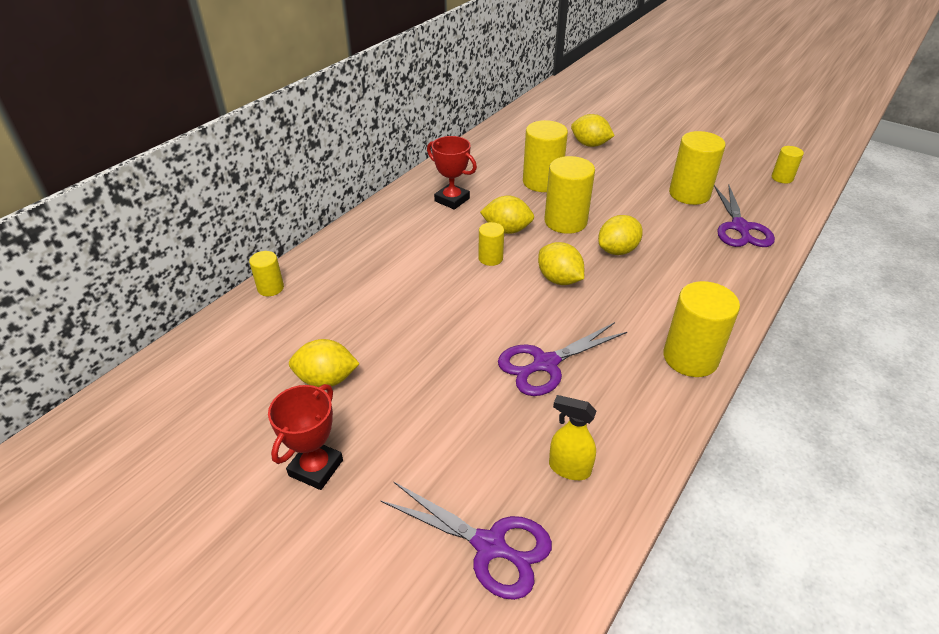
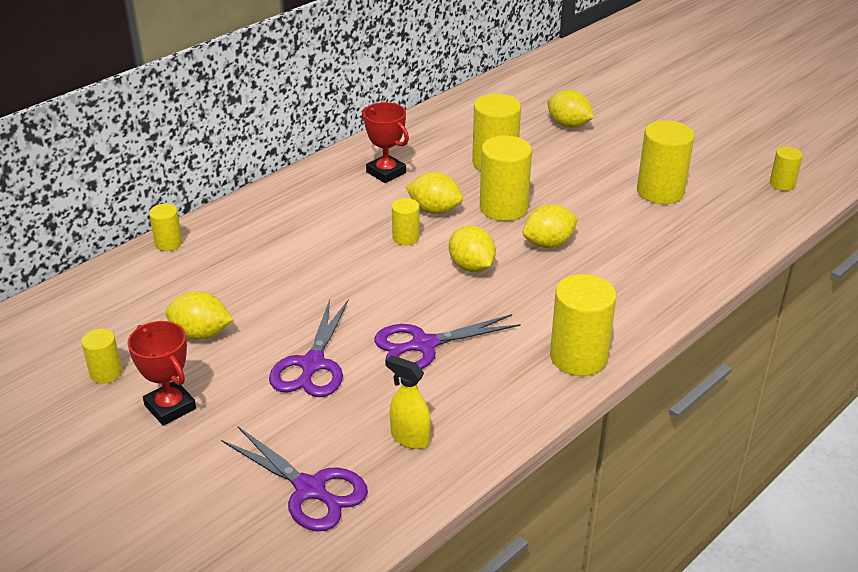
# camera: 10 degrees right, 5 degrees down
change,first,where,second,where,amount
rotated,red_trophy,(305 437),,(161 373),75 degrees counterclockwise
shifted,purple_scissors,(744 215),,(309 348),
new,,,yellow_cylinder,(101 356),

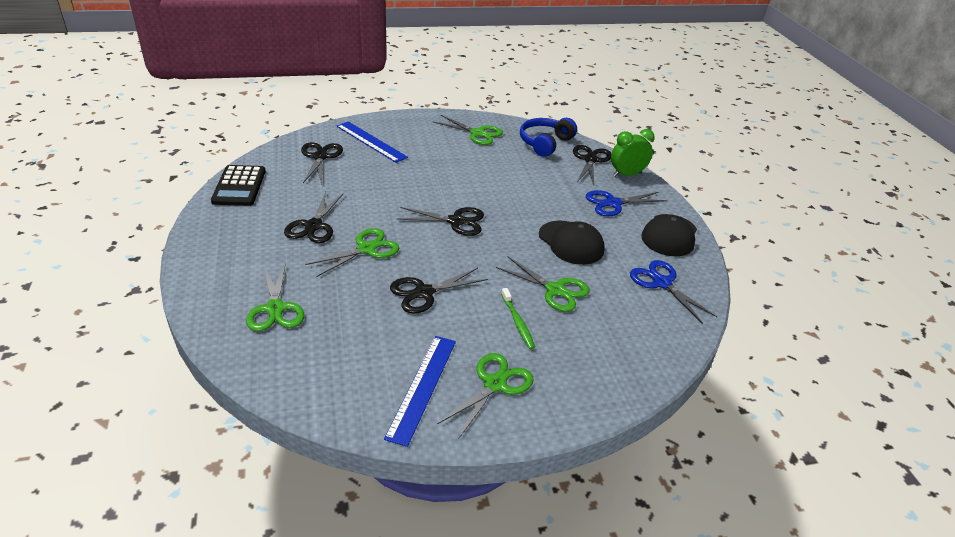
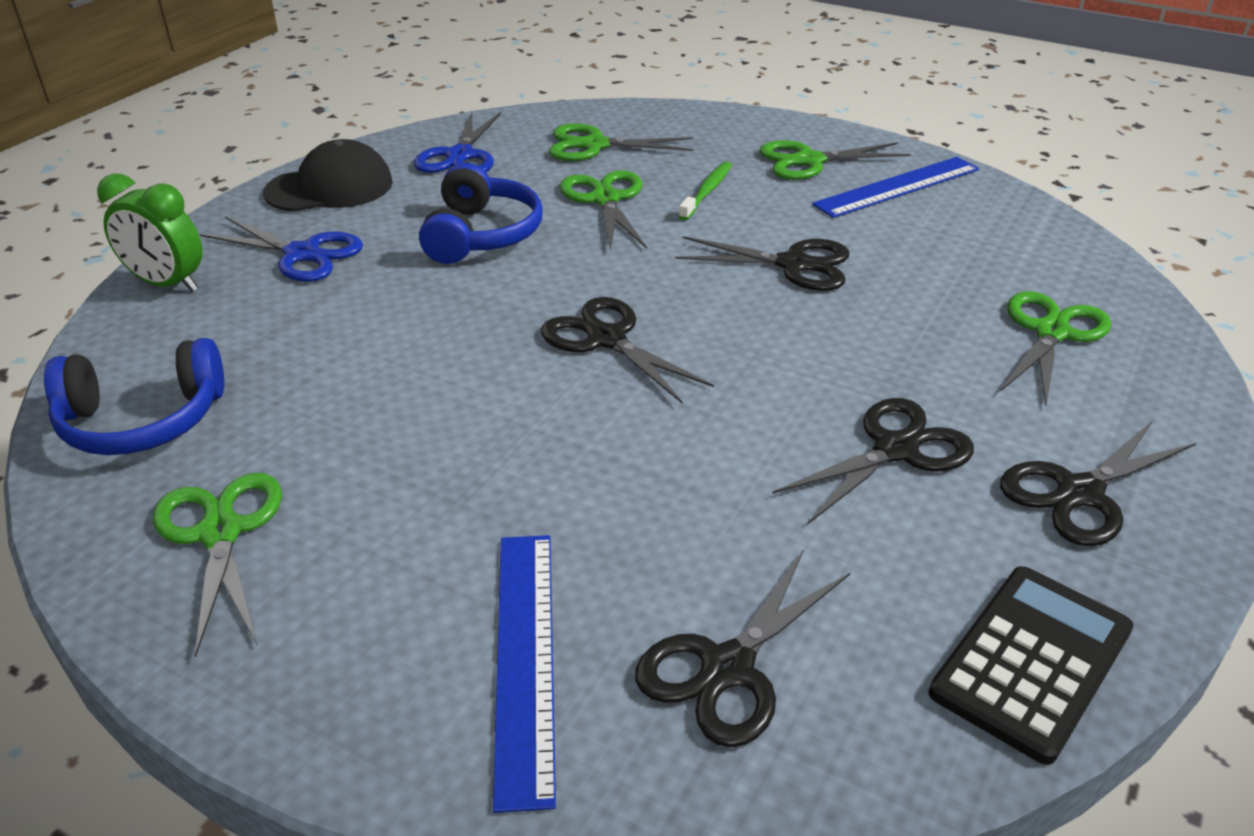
# camera: 135 degrees left, 0 degrees up
change,first,where,second,where,amount
shifted,green_scissors,(352 252),,(621 142),
swapped,black_cap,(572 242),blue_headphones,(481 213),
shifted,black_scissors,(592 165),,(1098 483),

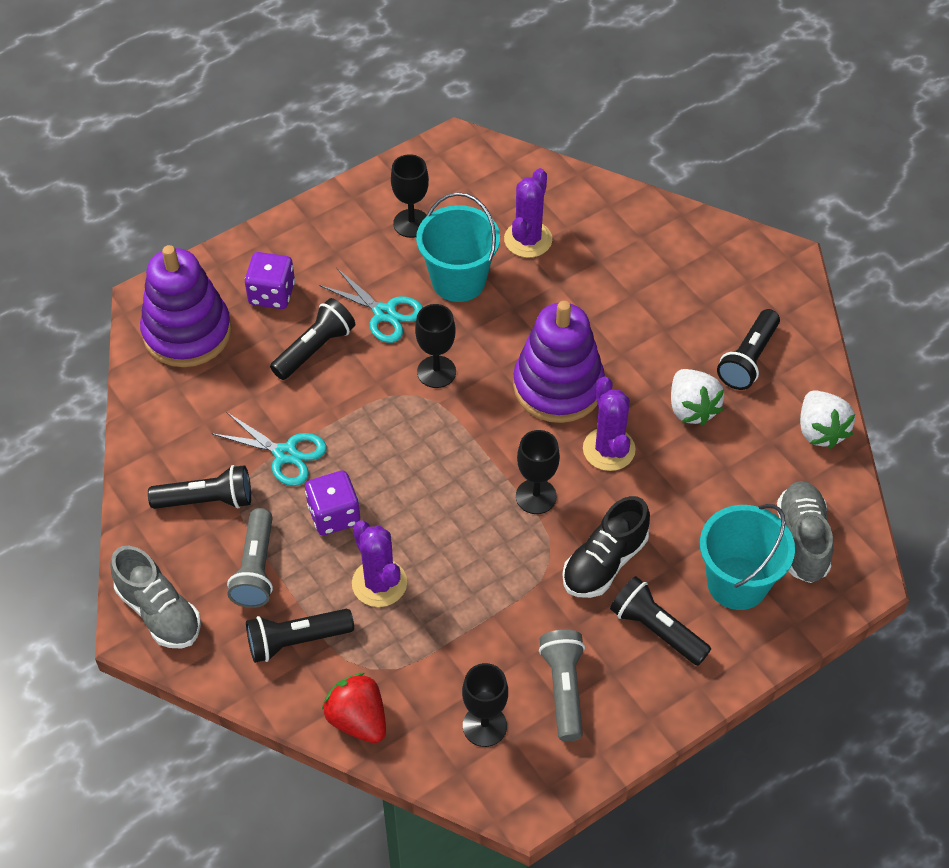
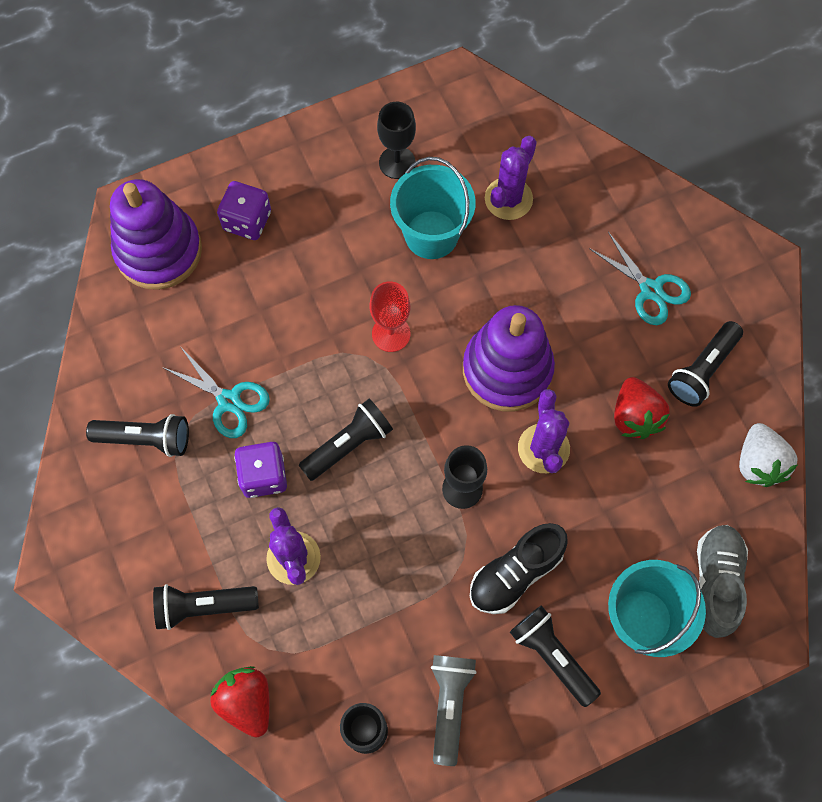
# camera: 10 degrees right, 15 degrees up
change,first,where,second,where,amount
gone,grey_shoe,(155 597),,,
gone,grey_flashlight,(250 558),,,
shifted,black_flashlight,(312 339),,(346 440),
shifted,turquoise_scissors,(371 305),,(640 278),
repainted,black_goblet,(435 346),red_goblet,(390 317),
repainted,white_strawberry,(698 397),red_strawberry,(642 408),

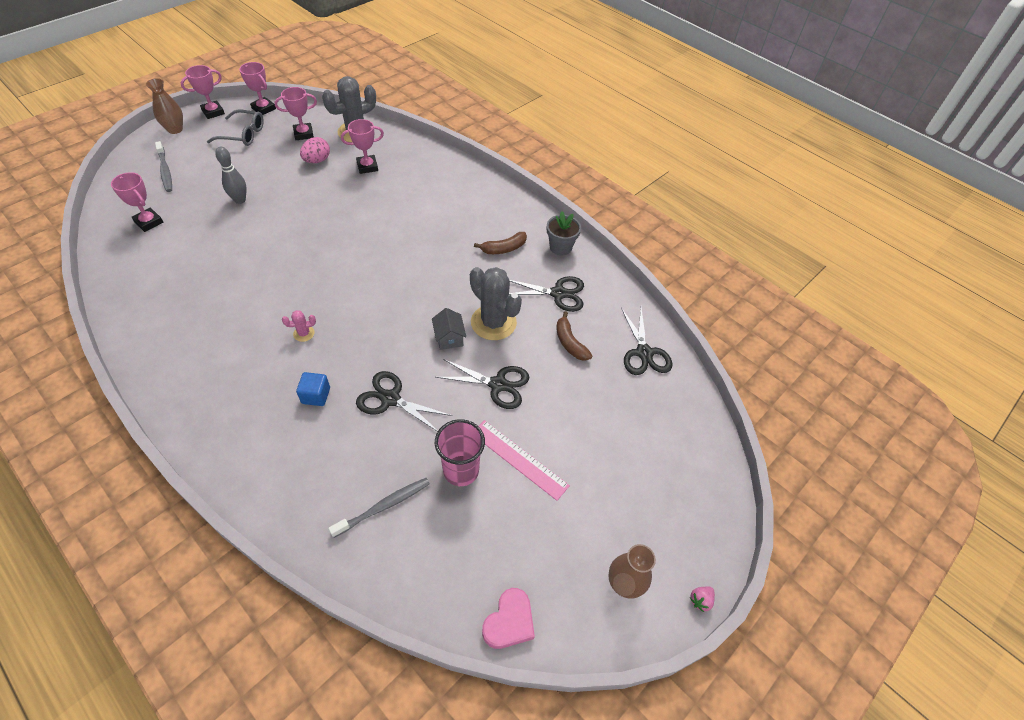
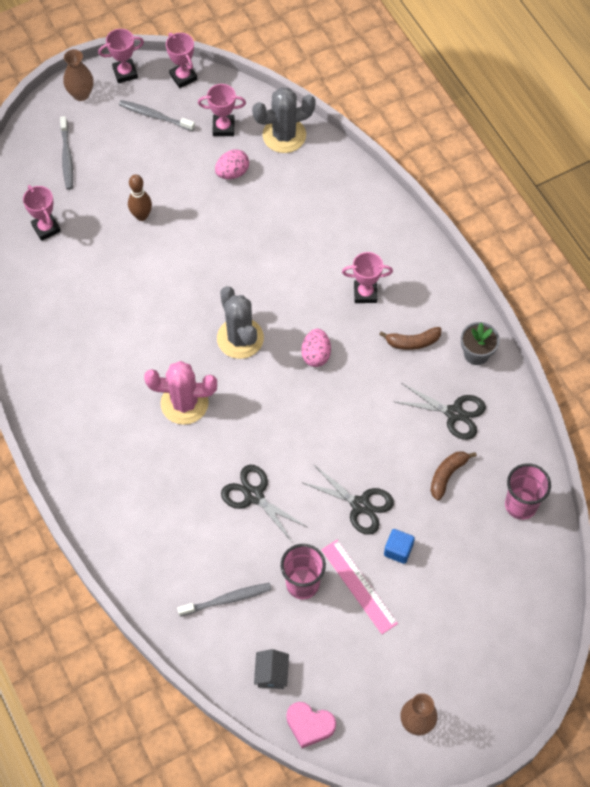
# camera: 20 degrees right, 10 degrees up
change,first,where,second,where,amount
swapped,grey_glasses,(235 128),grey_toothbrush,(157 115),
repainted,grey_bowling_pin,(231 175),brown_bowling_pin,(140 197),
scaled,pink_cactus,(299 326),,(180 393),x2.27
shifted,blue_cube,(313 389),,(399 546),
shifted,pink_trophy,(362 146),,(367 277),
shifted,grey_house,(449 329),,(271 669),
shifted,grey_cactus,(496 303),,(240 322),
rotated,pink_heart,(508 618),,(311 725),60 degrees clockwise
rotated,brown_banana,(574 336),,(453 475),45 degrees clockwise
swapped,black_scissors,(646 341),pink_cup,(528 491),
gone,pink_strawberry,(702 599),,,
new,,,pink_egg,(316 348),

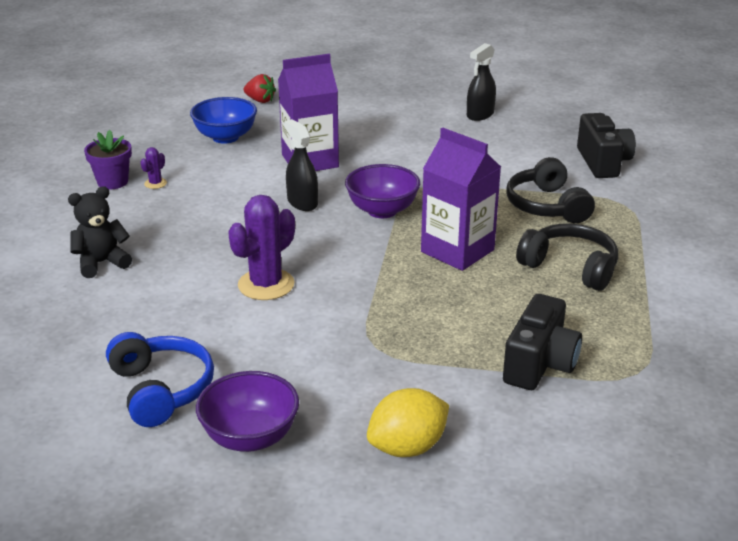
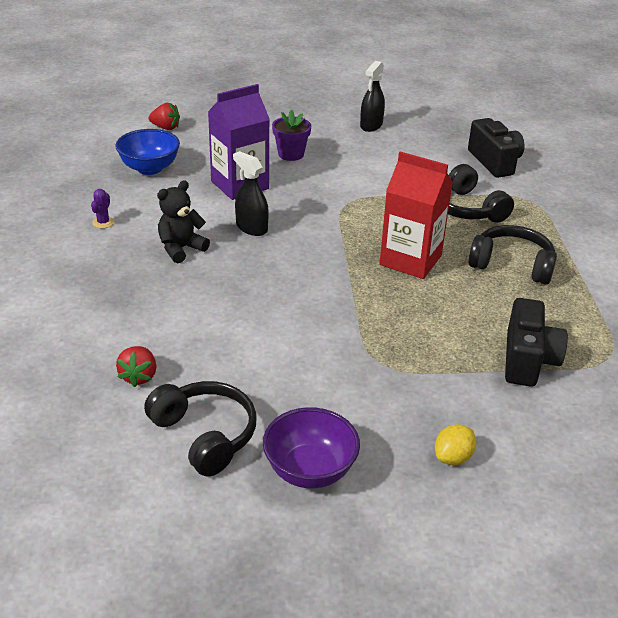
# camera: 15 degrees left, 5 degrees up
change,first,where,second,where,amount
shifted,black_teddy_bear,(100 232),,(183 221),
shifted,purple_flower_pot,(108 159),,(291 135),
repainted,blue_headphones,(160 379),black_headphones,(200 429),
gone,purple_cactus,(261 247),,,
gone,purple_bowl,(382 191),,,
scaled,yellow_lemon,(408 422),,(455 444),x0.63
repainted,purple_carton,(461 199),red_carton,(416 215),
new,,,red_strawberry,(136 366),

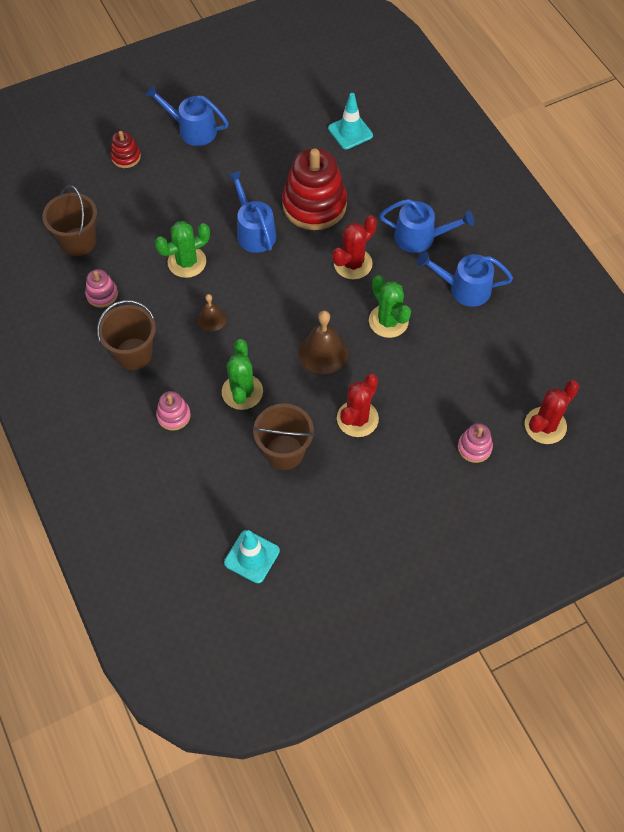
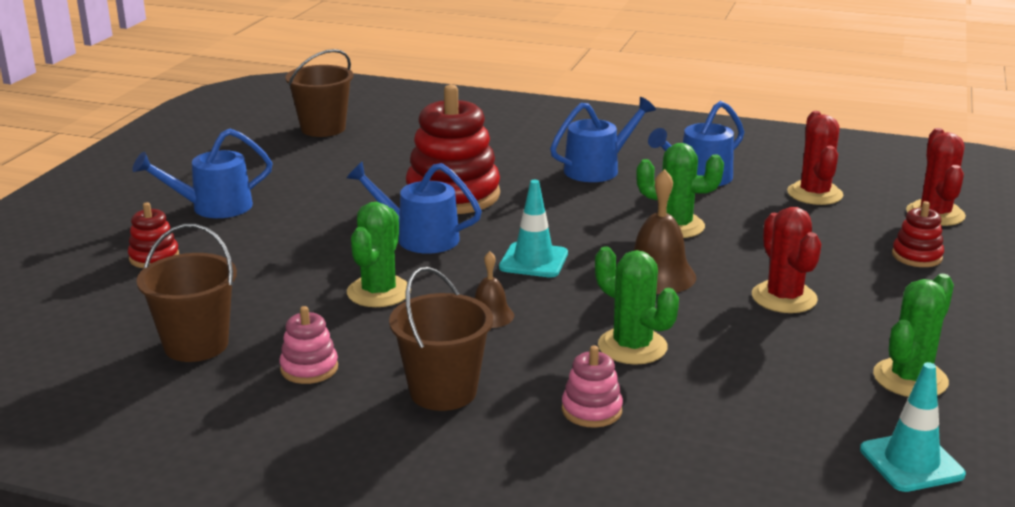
# camera: 45 degrees left, 35 degrees down
change,first,where,second,where,amount
shifted,brown_bucket,(283 437),,(319 93),
shifted,turquoise_traffic_cone,(350 121),,(533 229),
shifted,red_cactus,(354 247),,(815 158),
repainted,pink_stacking_toy,(475 443),red_stacking_toy,(918 234),
new,,,green_cactus,(913 335),

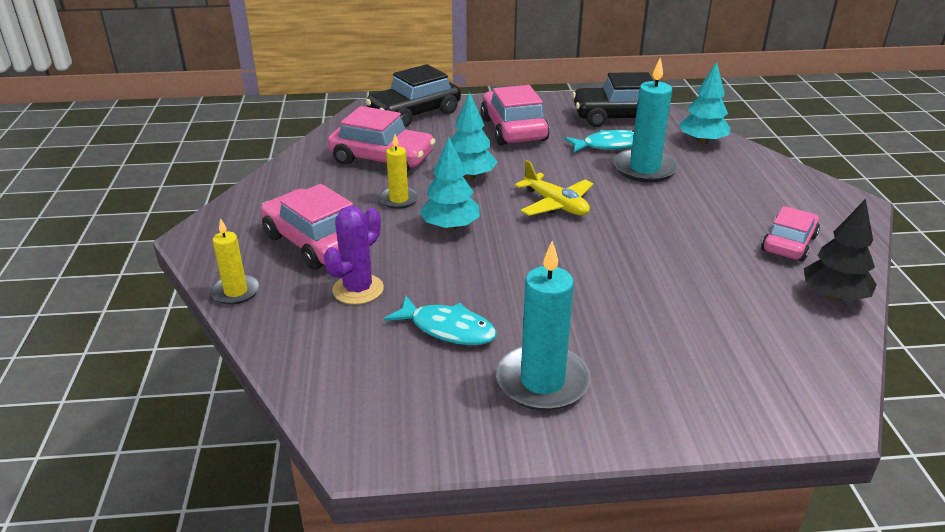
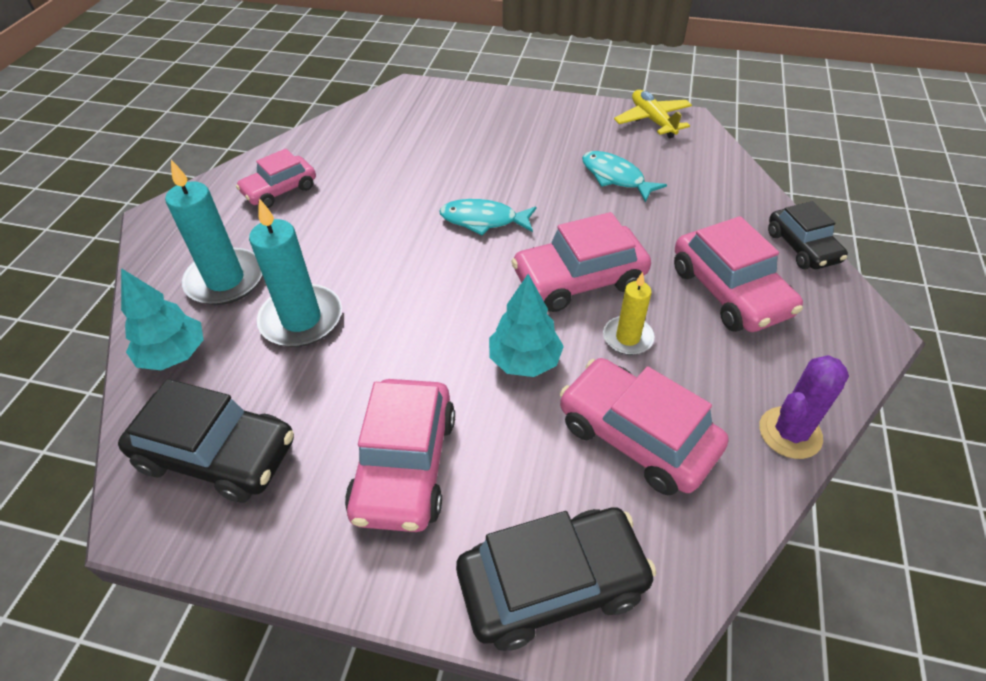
# camera: 160 degrees left, 15 degrees up
change,first,where,second,where,amount
swapped,yellow_candle,(235 261),black_car,(808 235),
shifted,purple_cactus,(354 255),,(804 407),
swapped,turquoise_tree,(450 184),pink_car,(581 262),
shifted,turquoise_candle,(543 326),,(213 232),
shifted,yellow_plane,(554 188),,(653 114),
shifted,turquoise_fish,(599 141),,(487 217),
gone,black_tree,(840 250),,,

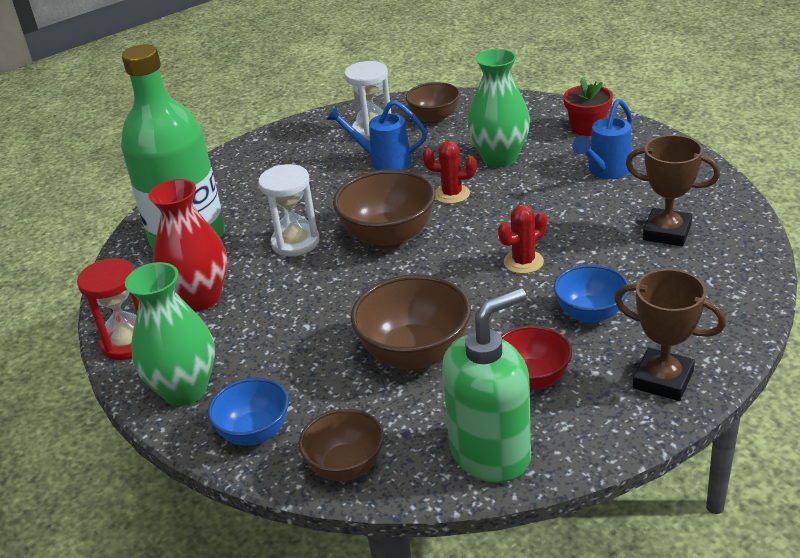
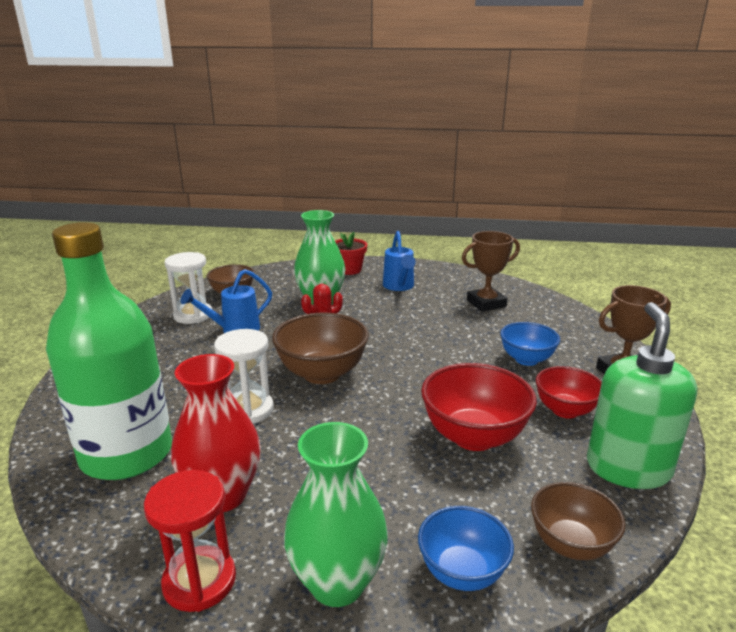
# camera: 50 degrees left, 10 degrees down
change,first,where,second,where,amount
repainted,brown_bowl,(411 322),red_bowl,(479 407),
gone,red_cactus,(522 239),,,

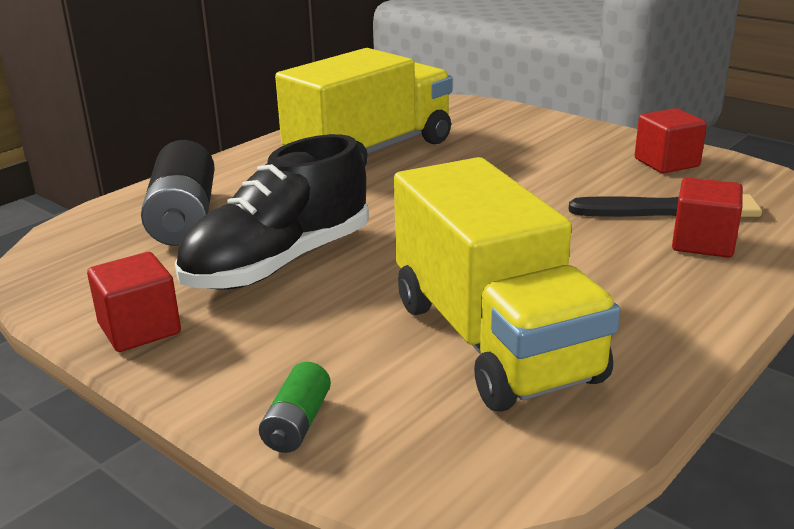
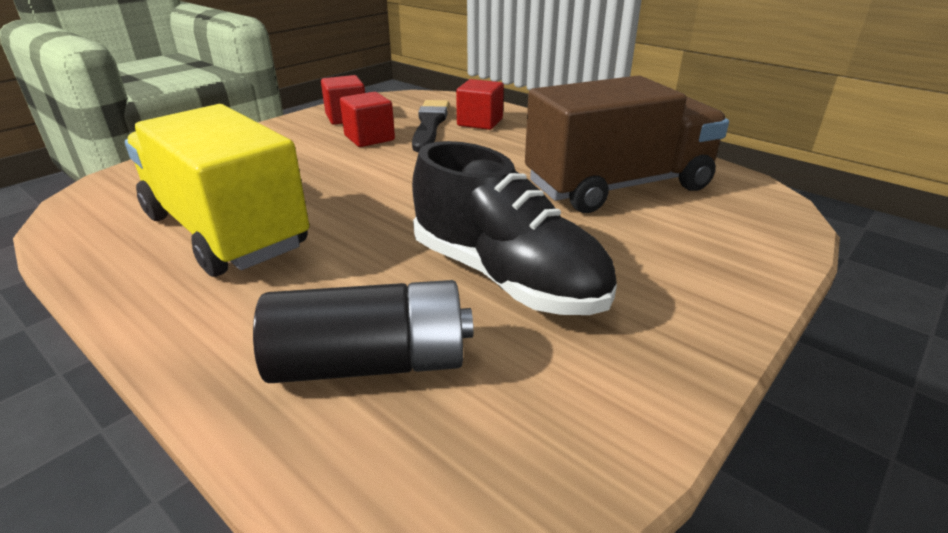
# camera: 90 degrees left, 5 degrees up
change,first,where,second,where,amount
shifted,red_cube,(134 302),,(367 119),
gone,green_battery,(295 407),,,
repainted,yellow_truck,(507 284),brown_truck,(627 144),

